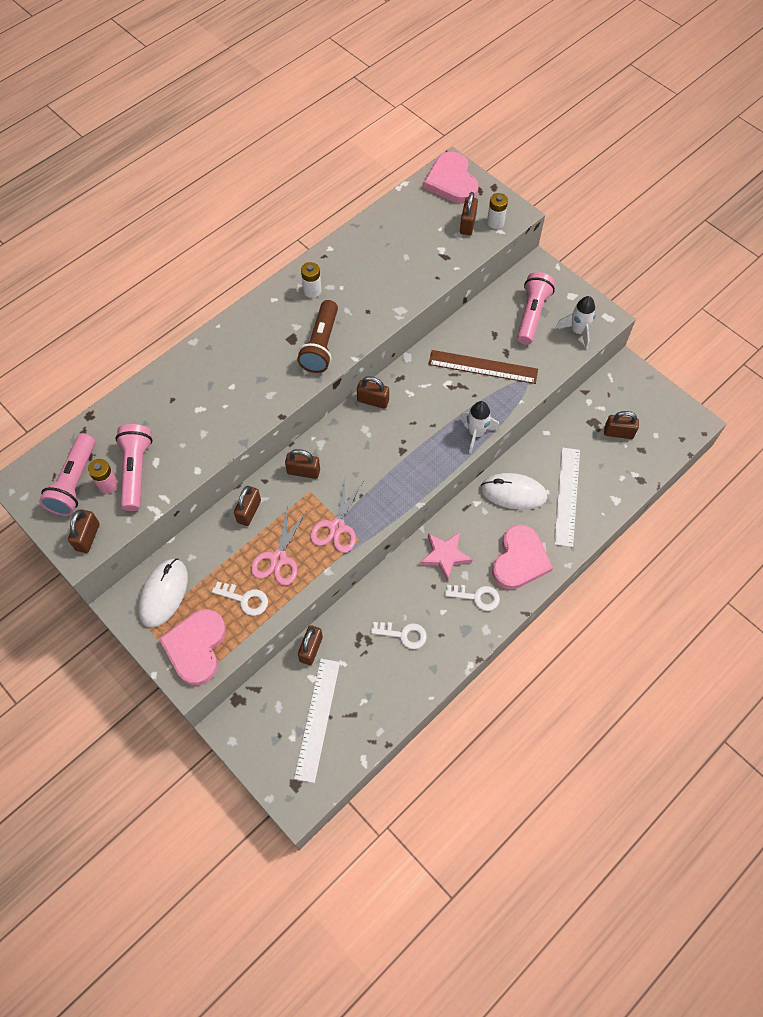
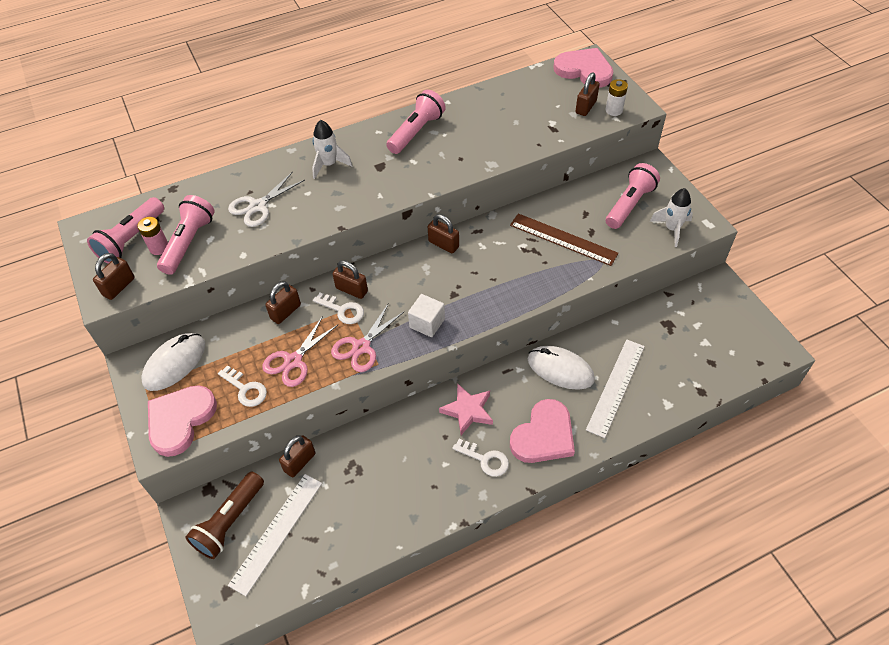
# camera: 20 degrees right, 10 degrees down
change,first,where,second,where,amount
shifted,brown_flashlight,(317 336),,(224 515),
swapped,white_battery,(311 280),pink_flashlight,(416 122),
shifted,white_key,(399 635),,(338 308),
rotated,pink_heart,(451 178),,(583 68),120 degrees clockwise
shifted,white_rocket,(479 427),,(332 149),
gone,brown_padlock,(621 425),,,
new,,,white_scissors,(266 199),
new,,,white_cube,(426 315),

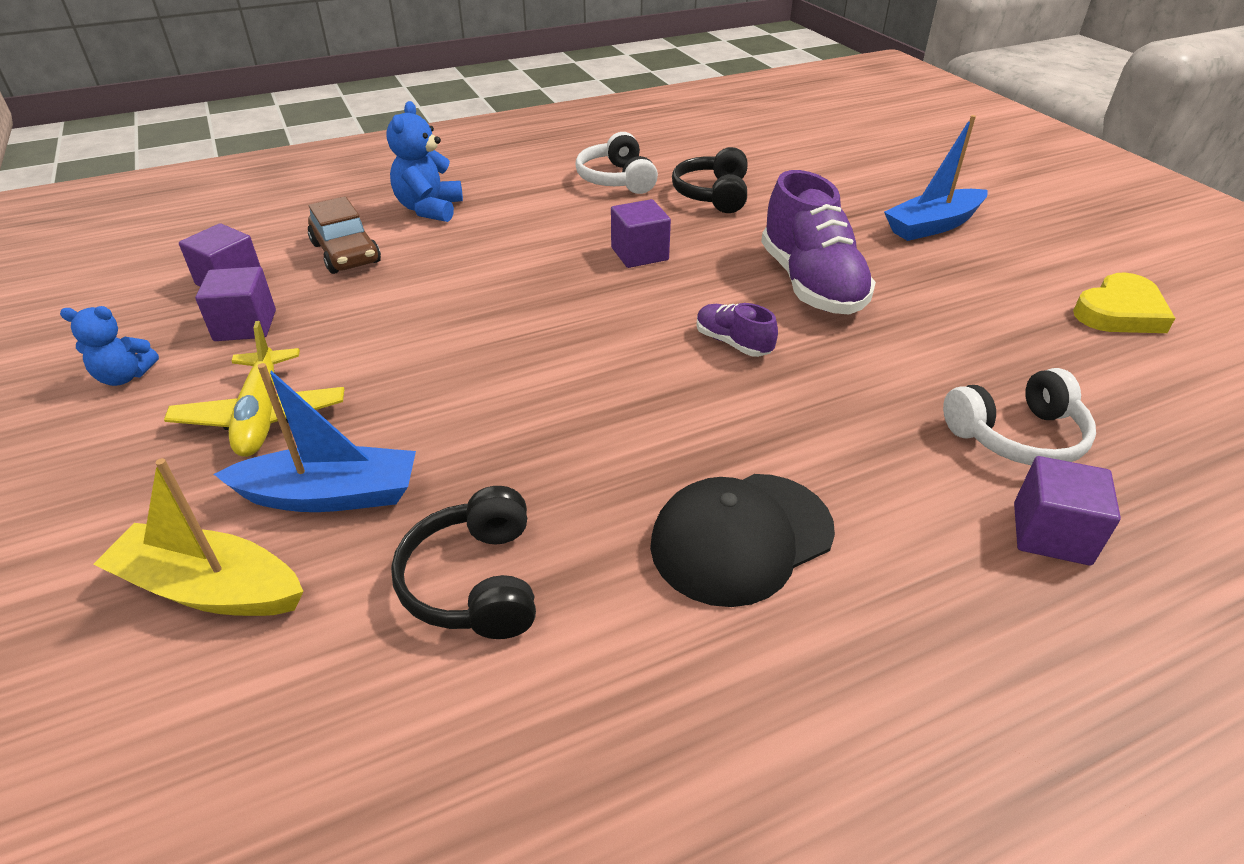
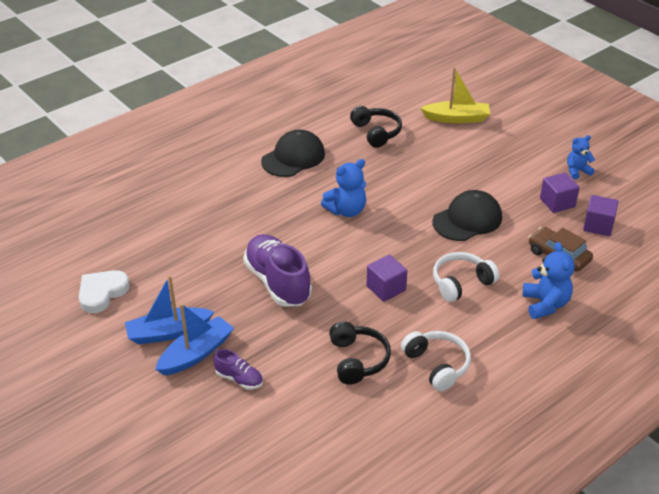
# camera: 165 degrees right, 0 degrees up
change,first,where,second,where,amount
gone,yellow_plane,(254 389),,,
shifted,blue_boat,(315 437),,(170 309),
shifted,purple_shoe,(737 330),,(238 369),
shifted,white_headphones,(1019 416),,(466 277),
gone,purple_cube,(1067 510),,,
repainted,yellow_heart,(1124 303),white_heart,(104 291),
new,,,blue_teddy_bear,(343 188),
new,,,black_cap,(467 215),

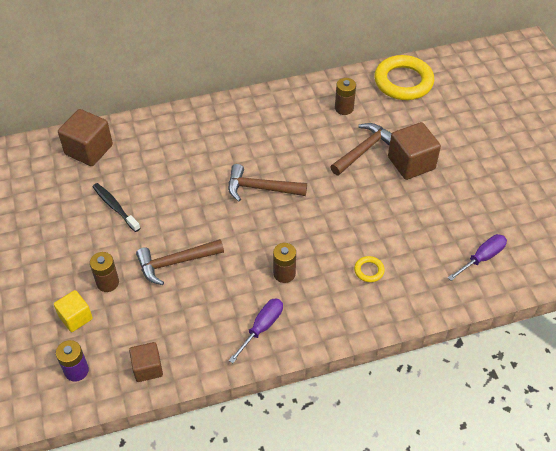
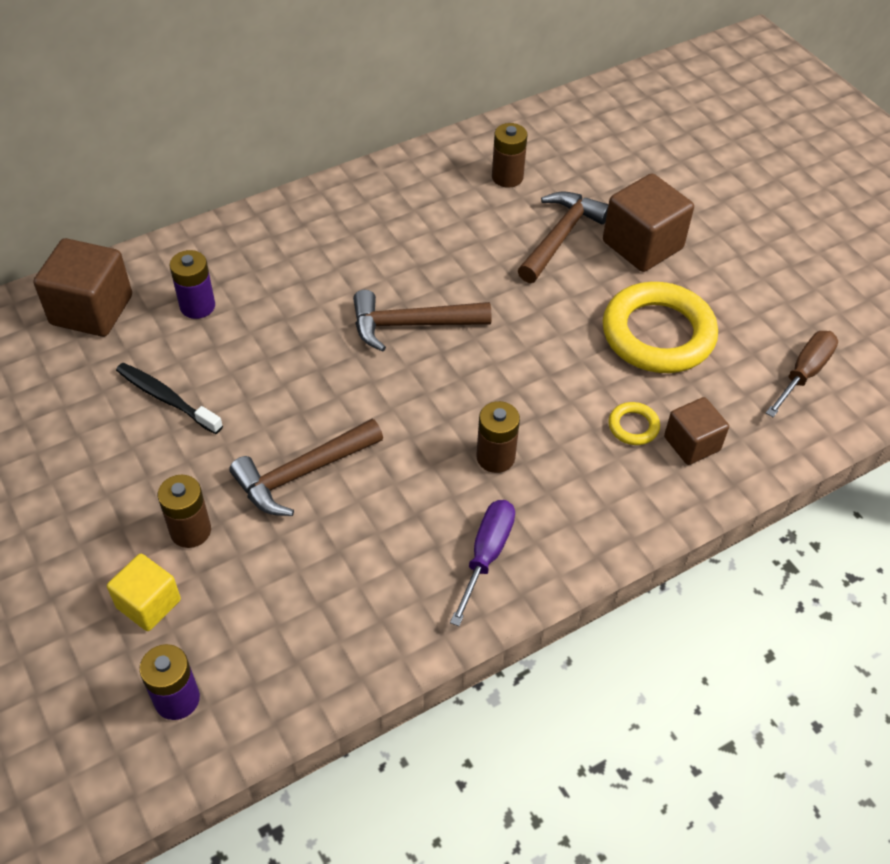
# camera: 15 degrees left, 0 degrees up
change,first,where,second,where,amount
shifted,brown_cube,(146 362),,(696 431),
shifted,yellow_ring,(404 77),,(660 327),
repainted,purple_screwdriver,(477 257),brown_screwdriver,(802 374),
new,,,purple_battery,(192 284),

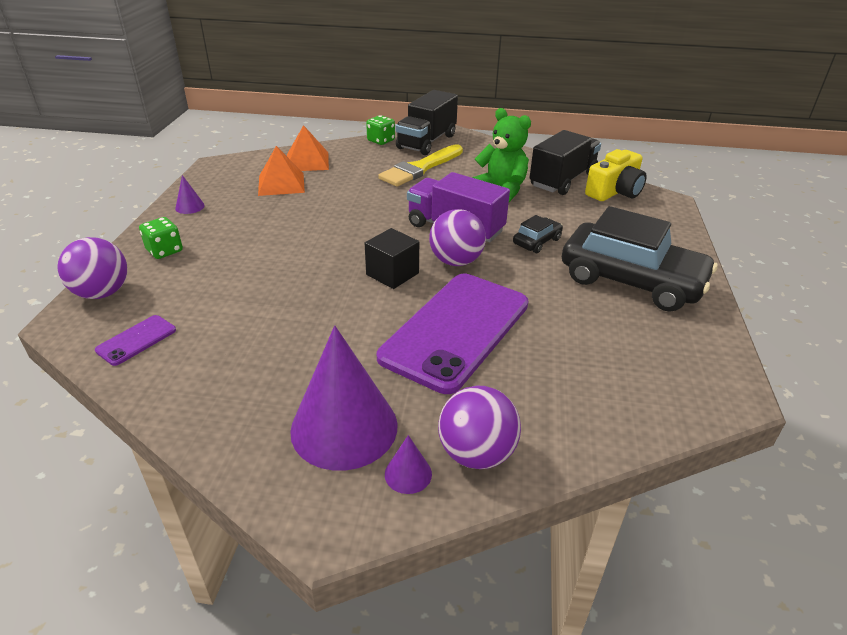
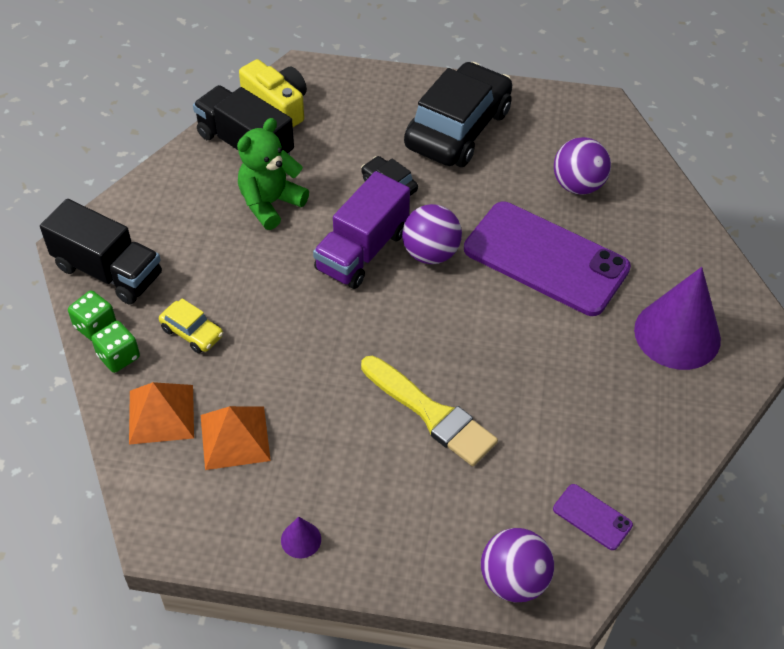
# camera: 90 degrees left, 15 degrees up
change,first,where,second,where,amount
shifted,green_dice,(161 238),,(115 347),
gone,black_cube,(392 258),,,
shifted,yellow_brush,(420 165),,(429 411),
gone,purple_cone,(408 464),,,
shifted,purple_ball,(479 427),,(582 166),
new,,,yellow_car,(191 325),

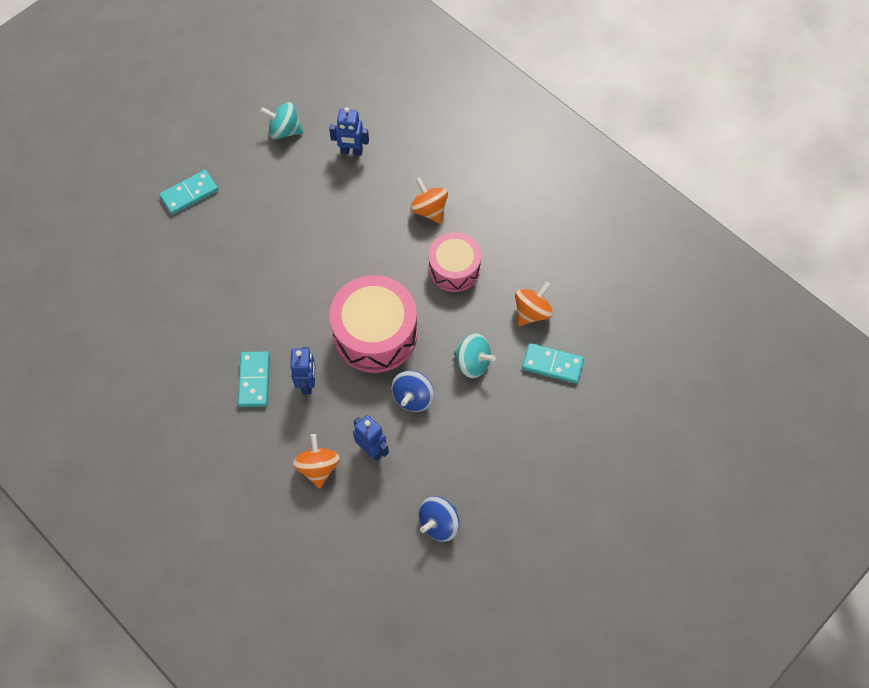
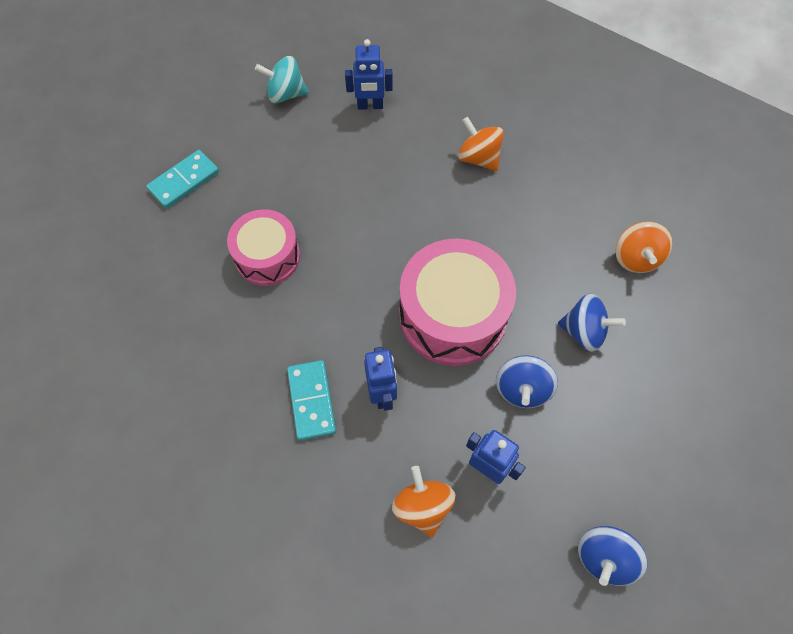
# camera: 10 degrees left, 0 degrees up
change,first,where,second,where,amount
shifted,pink_drum,(455 262),,(263 247),
repainted,turquoise_spinning_top,(475 355),blue_spinning_top,(592 322),
rotated,orange_spinning_top,(534 304),,(644 247),150 degrees clockwise
gone,turquoise_domino,(553 363),,,

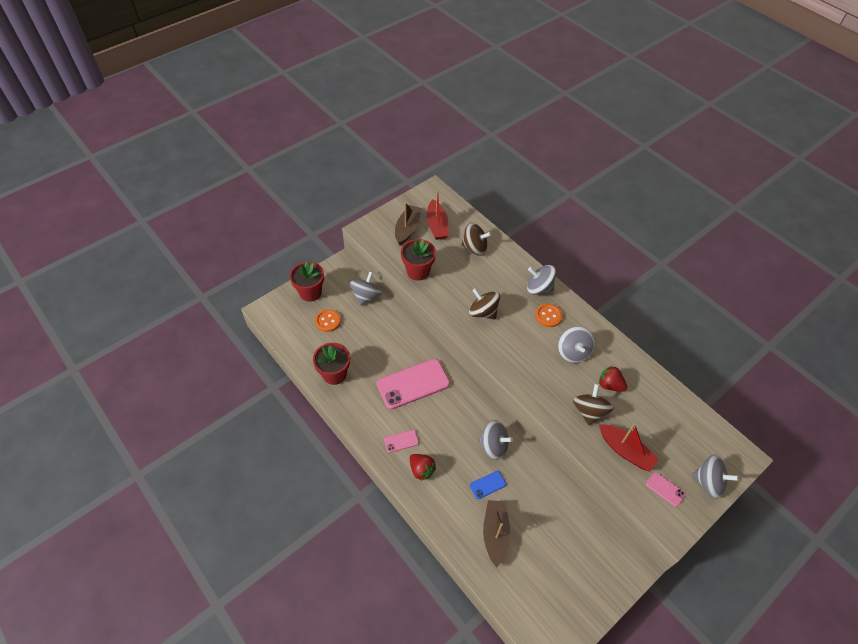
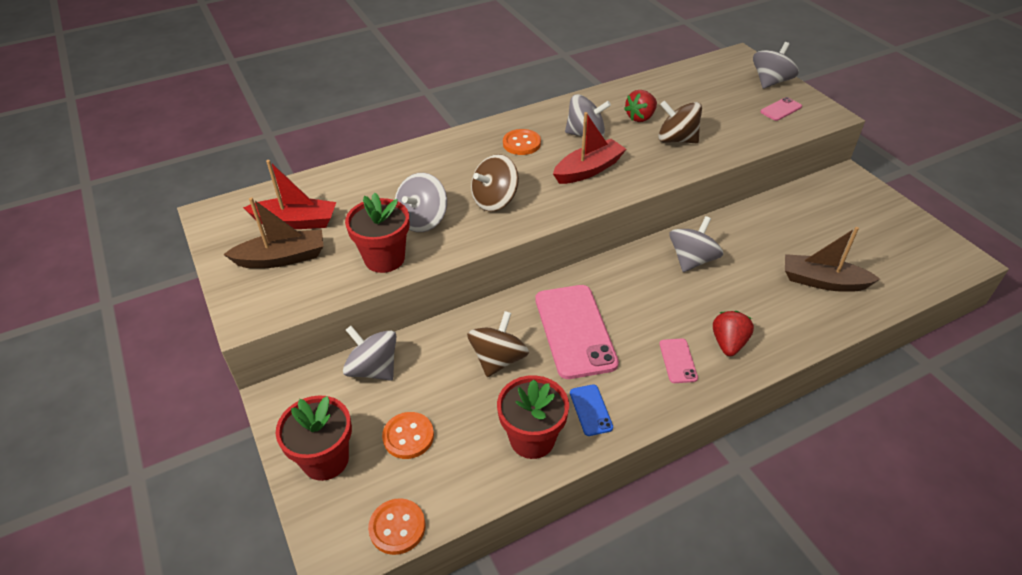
# camera: 75 degrees left, 10 degrees down
change,first,where,second,where,amount
rotated,brown_boat,(408 223),,(273 232),135 degrees clockwise
rotated,red_strawberry,(423 467),,(733 333),45 degrees counterclockwise
shifted,brown_spinning_top,(476 239),,(498 344),
shifted,blue_phone,(488 485),,(591 410),
shifted,grey_spinning_top,(541 279),,(421 202),
shifted,red_boat,(629 447),,(589 148),
new,,,orange_button,(396 526),

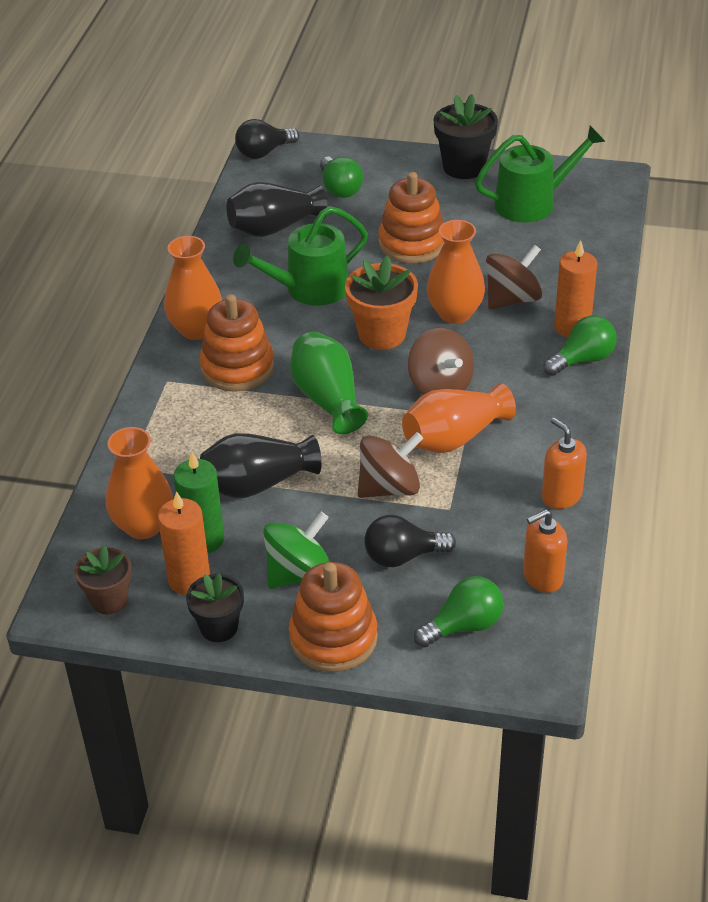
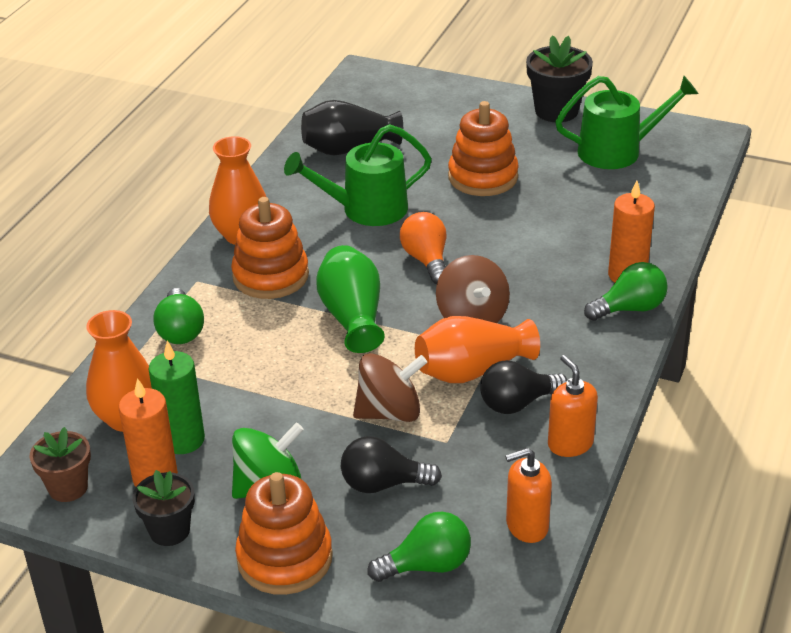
# camera: 10 degrees right, 5 degrees down
change,first,where,second,where,amount
gone,black_vase,(261 465),,,
shifted,black_light_bulb,(267 139),,(523 387),
shifted,green_light_bulb,(341 177),,(178 316),
swapped,orange_flower_pot,(381 302),orange_light_bulb,(423 248),
gone,orange_vase,(456 272),,,
gone,brown_spinning_top,(514 277),,,

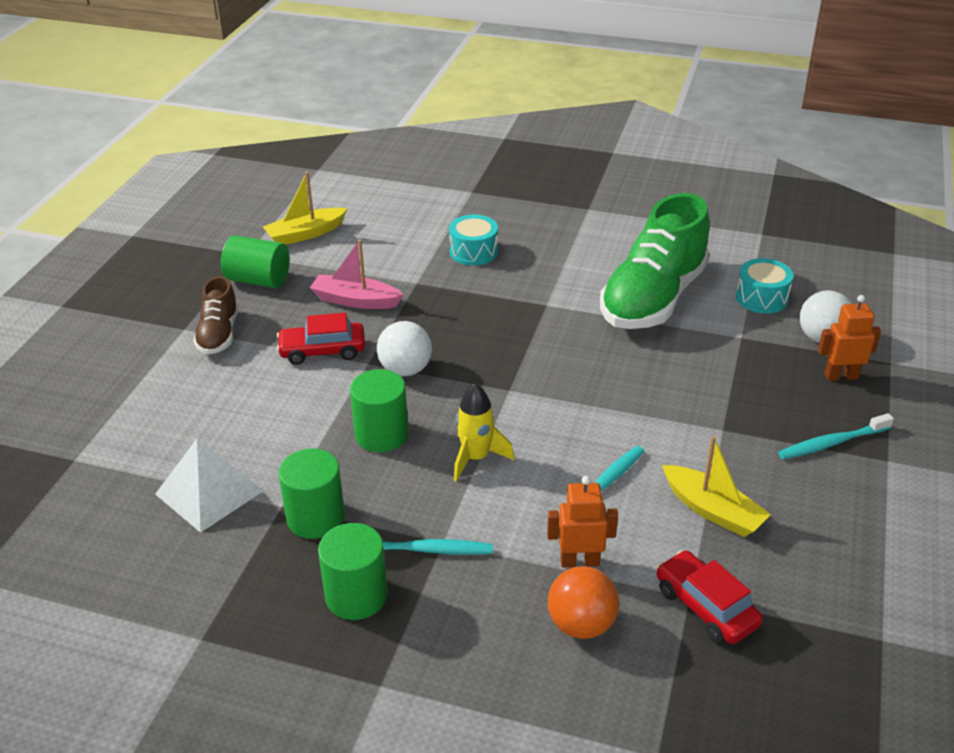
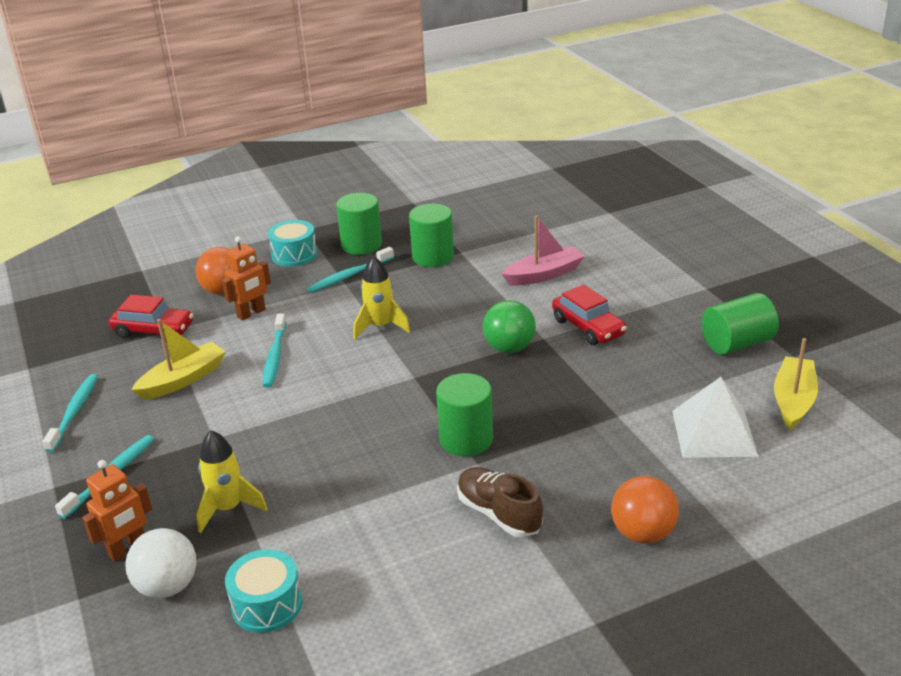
# camera: 140 degrees right, 5 degrees down
change,first,where,second,where,amount
shifted,white_pyramid,(209 486),,(715 417),
shifted,brown_shoe,(216 315),,(500 502),
rotated,red_car,(321 339),,(589 314),105 degrees clockwise
shifted,pink_boat,(357 274),,(543 251),
shifted,green_cylinder,(379 410),,(464 414),
repainted,white_ball,(404 348),green_ball,(509 326),
shifted,turquoise_drum,(473 240),,(292 243),
gone,green_shoe,(655 261),,,
rotated,yellow_boat,(716 486),,(178 359),135 degrees clockwise
new,,,turquoise_toothbrush,(70 413),
new,,,yellow_rocket,(231 481),
new,,,orange_ball,(645 510),

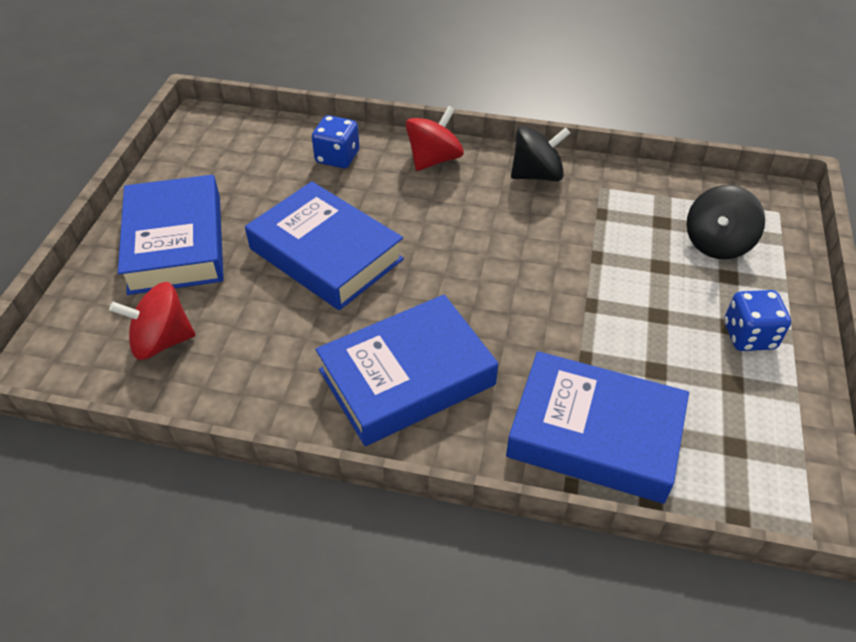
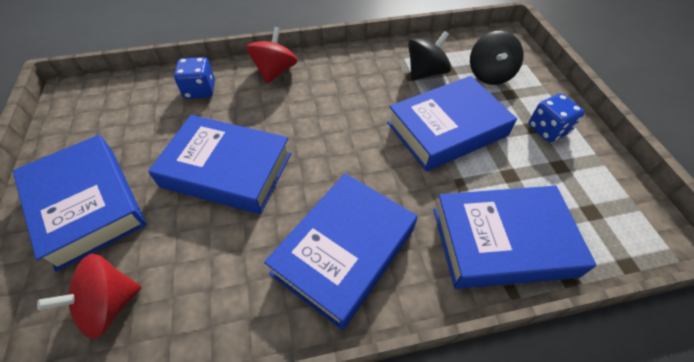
# camera: 25 degrees left, 5 degrees up
change,first,where,second,where,amount
shifted,black_spinning_top,(540 153),,(429 55),
new,,,blue_book,(452 123),

